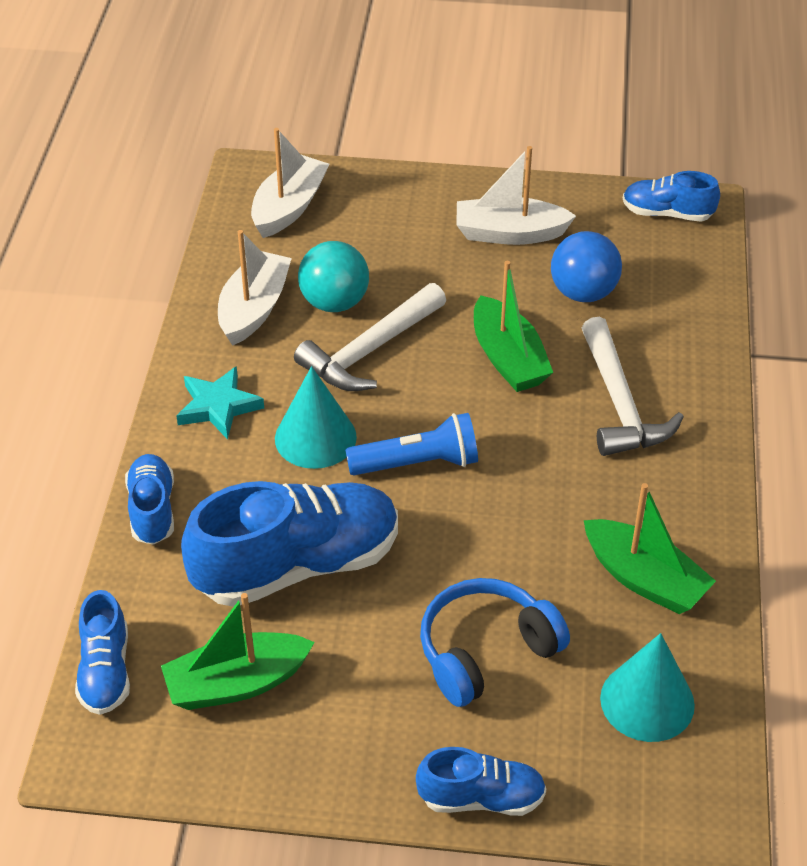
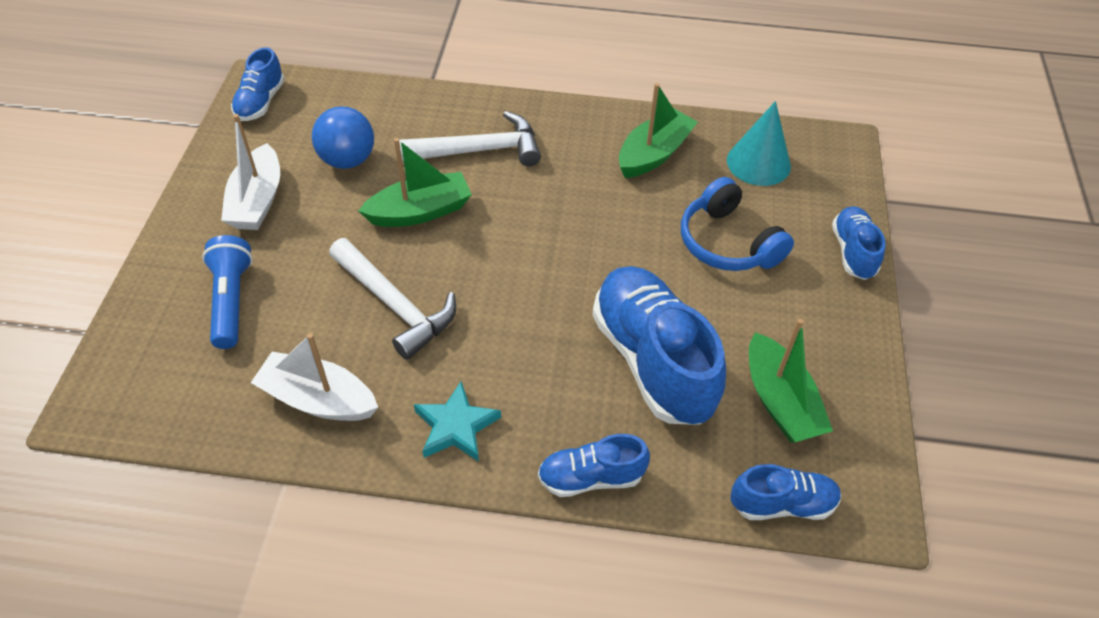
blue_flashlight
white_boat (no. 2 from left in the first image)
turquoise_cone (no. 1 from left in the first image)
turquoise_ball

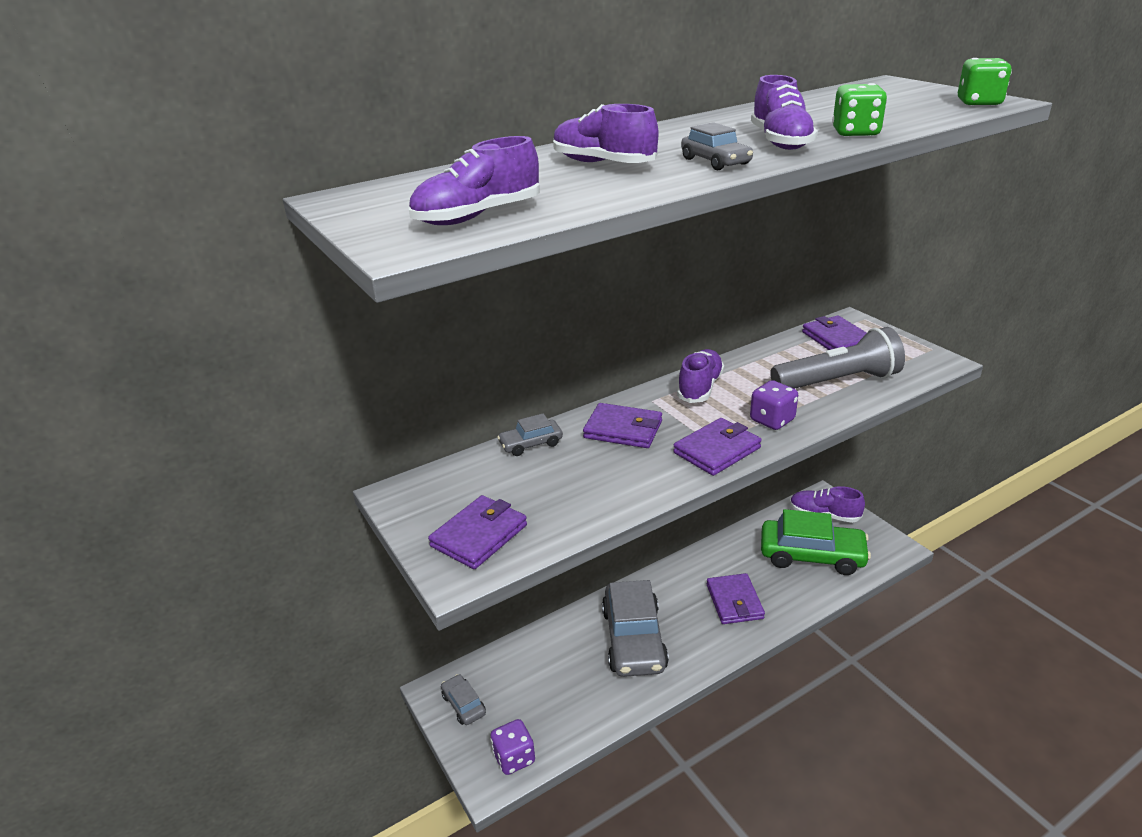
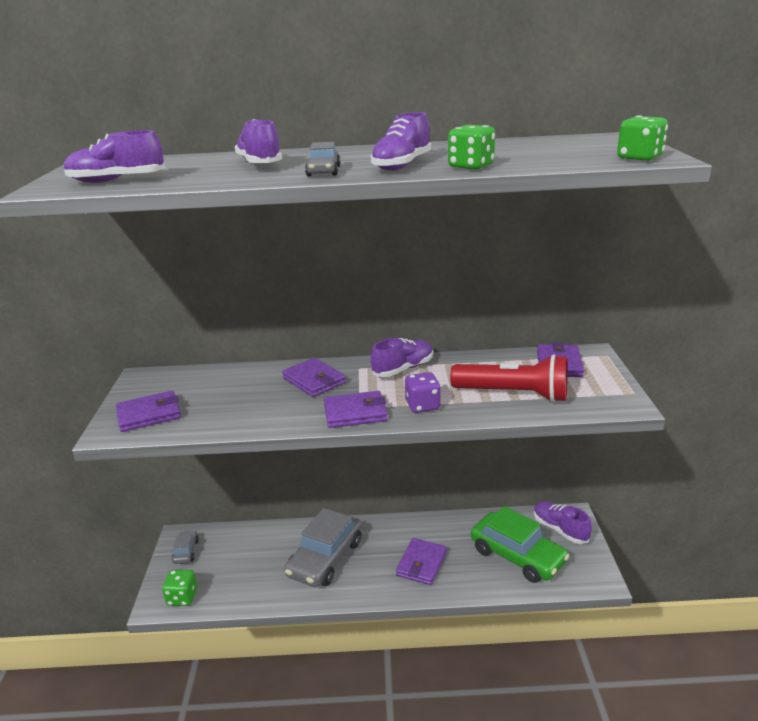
green_dice (no. 1 from left)
red_flashlight
grey_car (no. 2 from left in the first image)

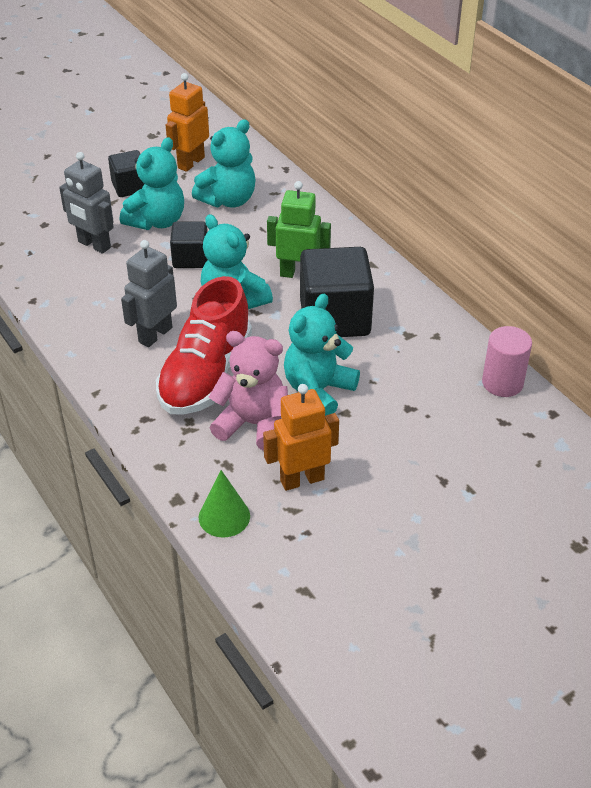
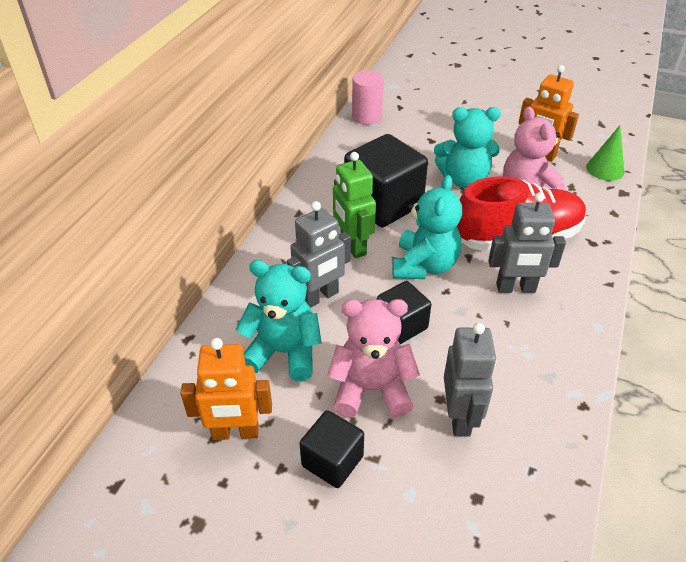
grey_robot (no. 1 from left)
pink_teddy_bear (no. 1 from left)

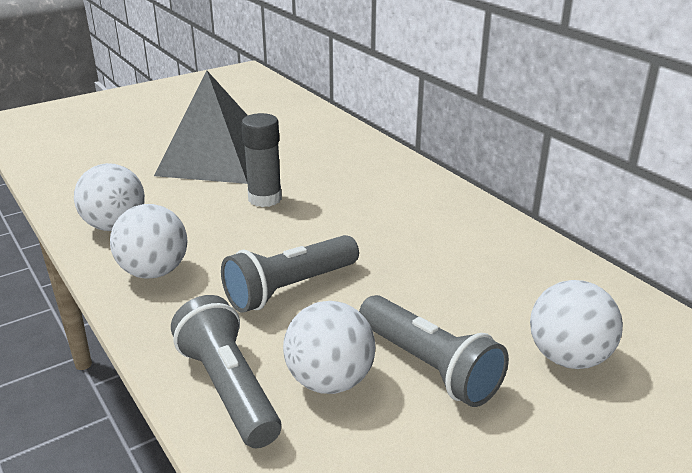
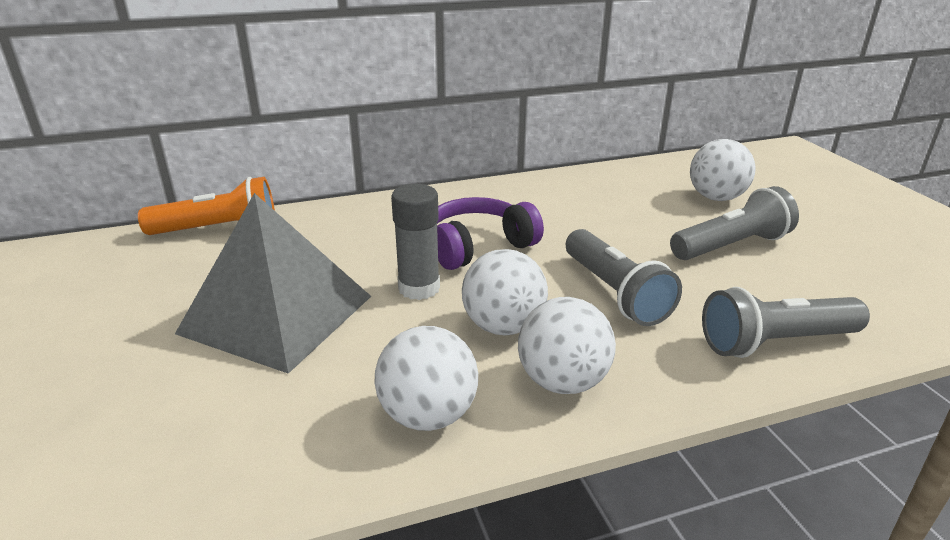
orange_flashlight
purple_headphones
white_ball (no. 2 from left)

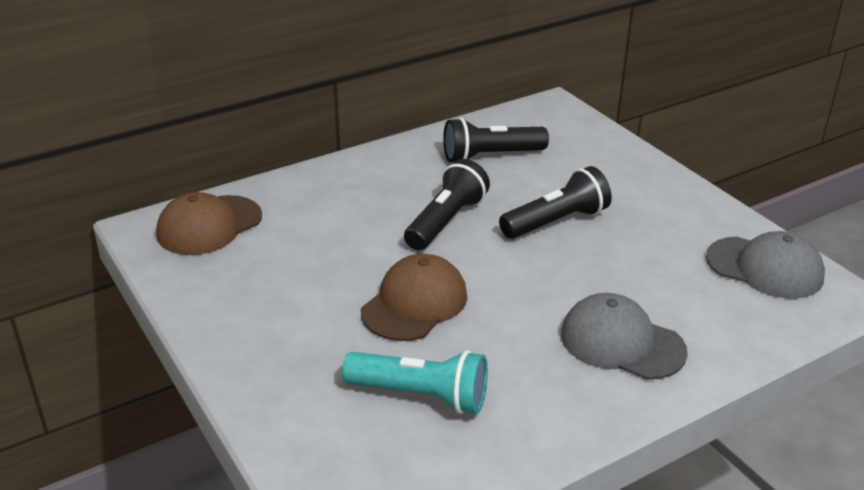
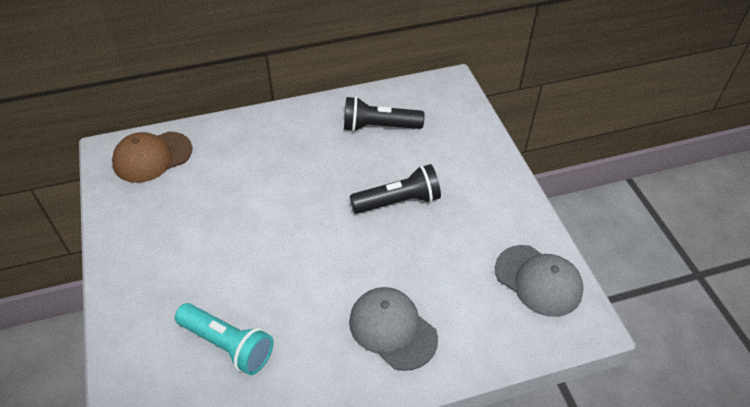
brown_cap (no. 2 from left in the first image)
black_flashlight (no. 1 from left in the first image)

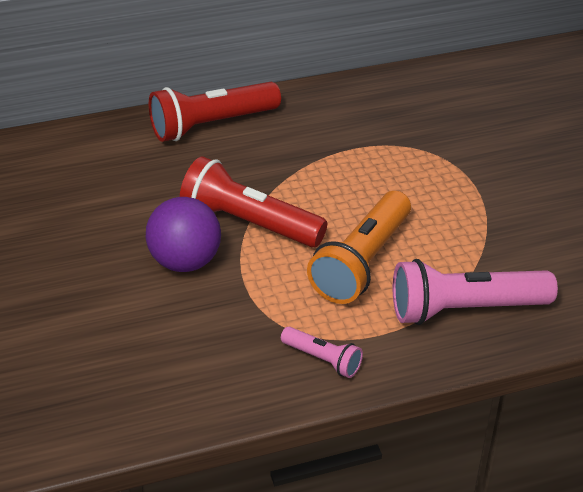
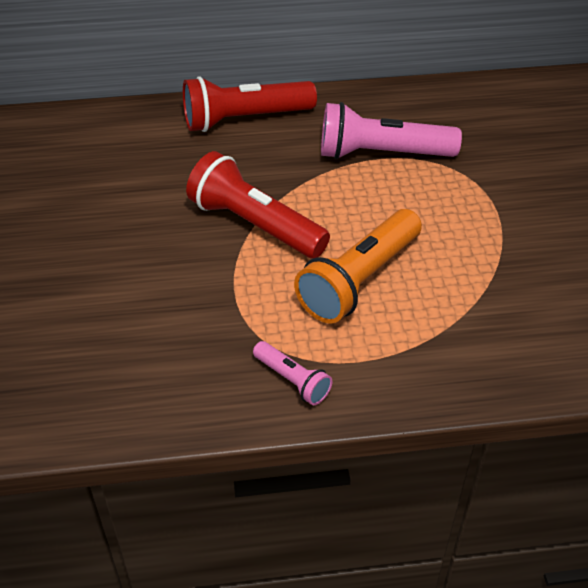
pink_flashlight (no. 2 from left)
purple_ball

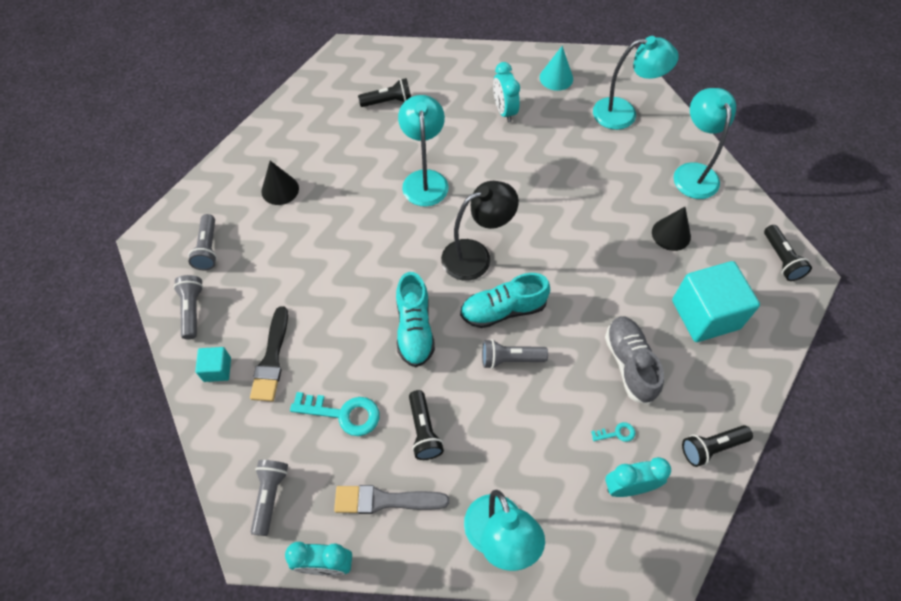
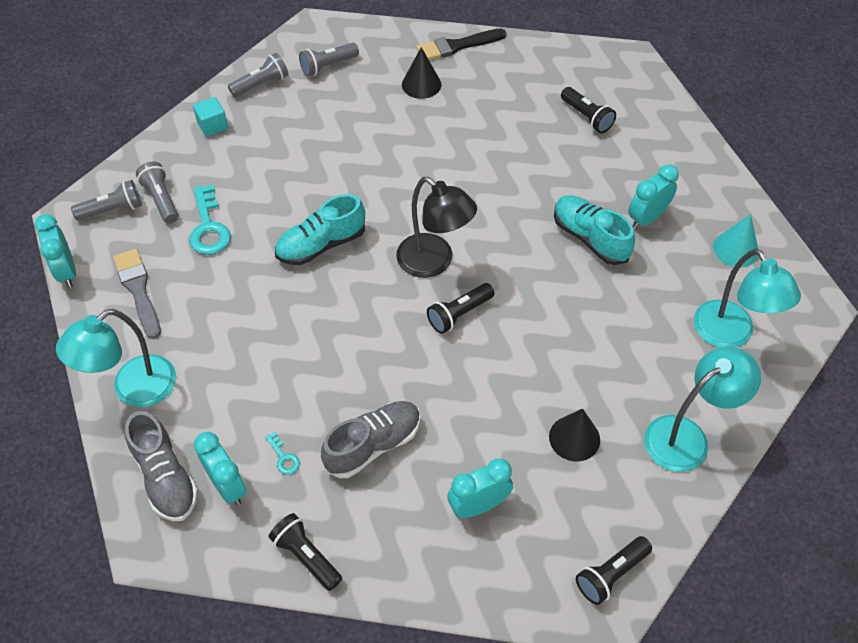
grey_shoe (no. 1 from left)
grey_flashlight (no. 2 from left)
black_brush
black_flashlight (no. 2 from left)
turquoise_clock (no. 3 from left)
turquoise_shoe (no. 2 from left)
turquoise_lamp (no. 1 from left in the first image)

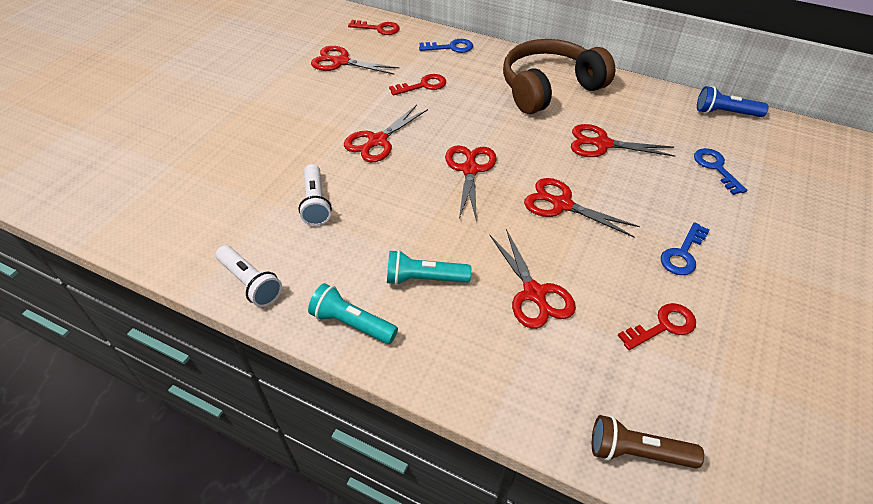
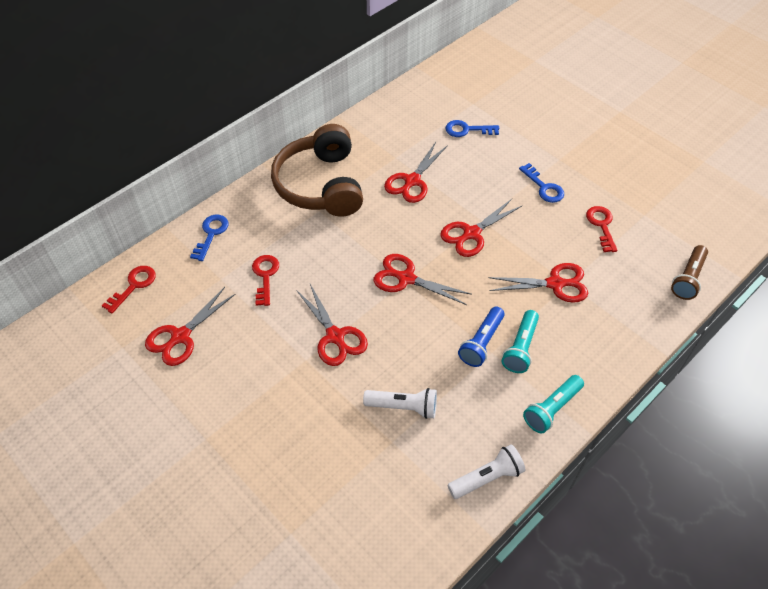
blue_flashlight

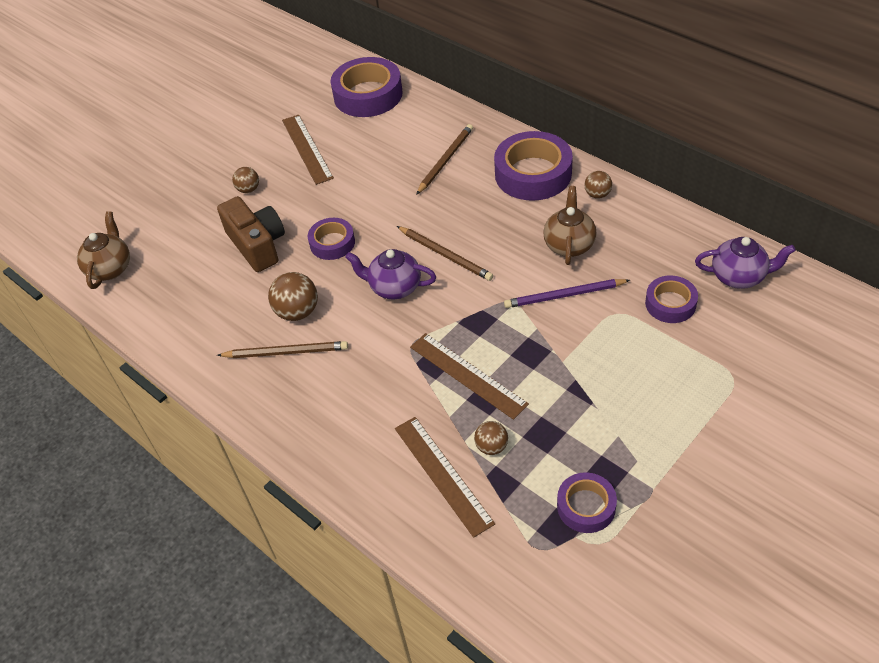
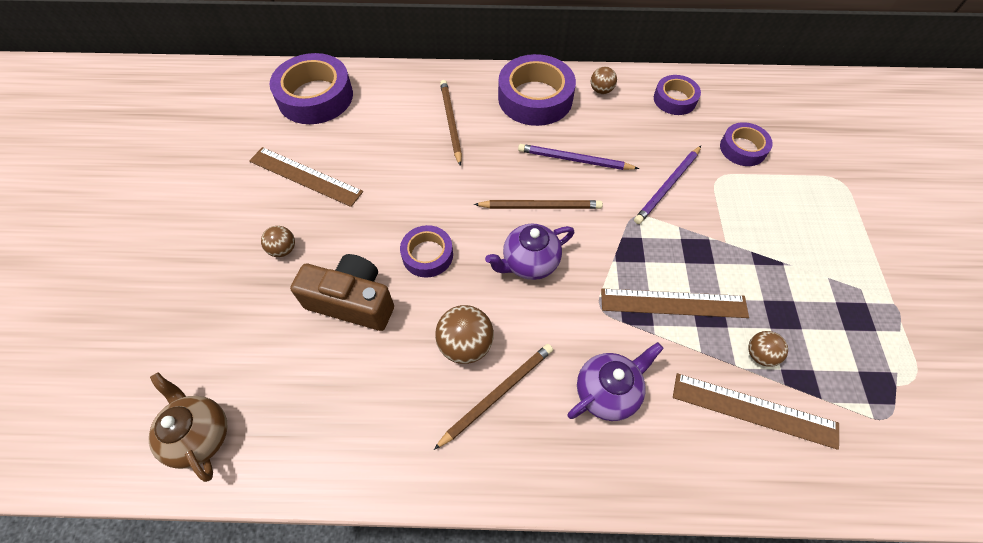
purple_pencil (no. 1 from left)
purple_teapot (no. 2 from left)
purple_tape (no. 4 from left)
brown_teapot (no. 2 from left in the first image)

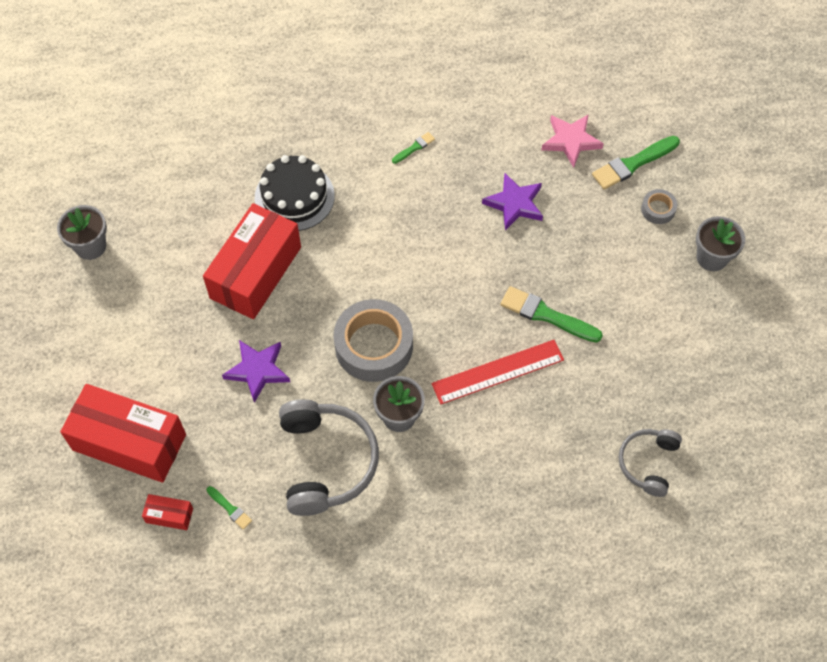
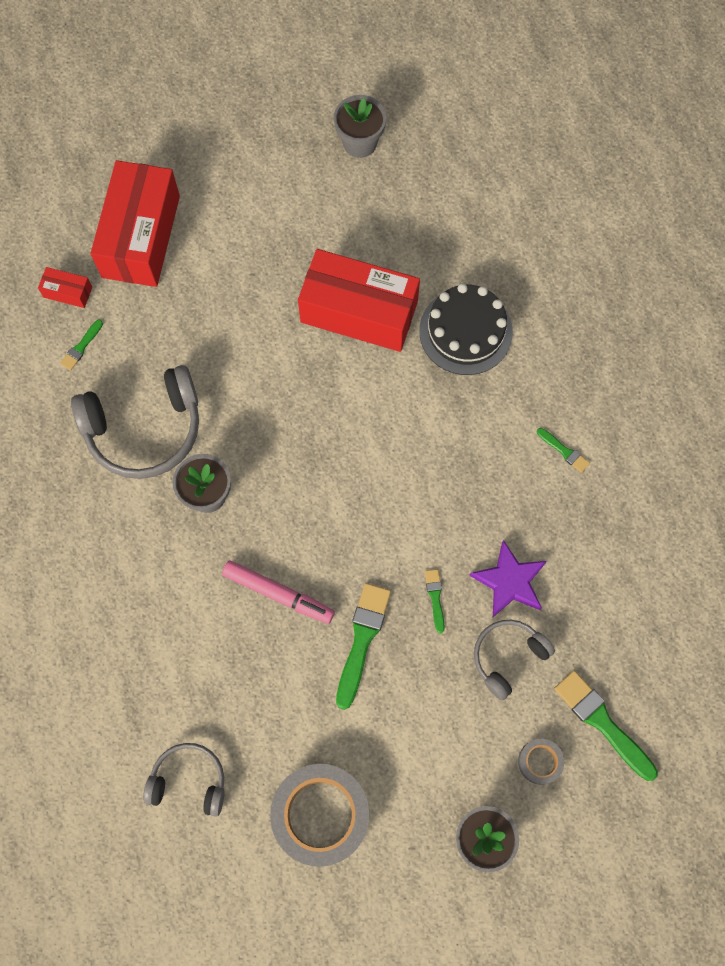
red_box (no. 1 from left)
pink_marker
grey_tape (no. 1 from left)
green_brush (no. 3 from left)
grey_headphones (no. 3 from left)
purple_star (no. 1 from left in the first image)
pink_star

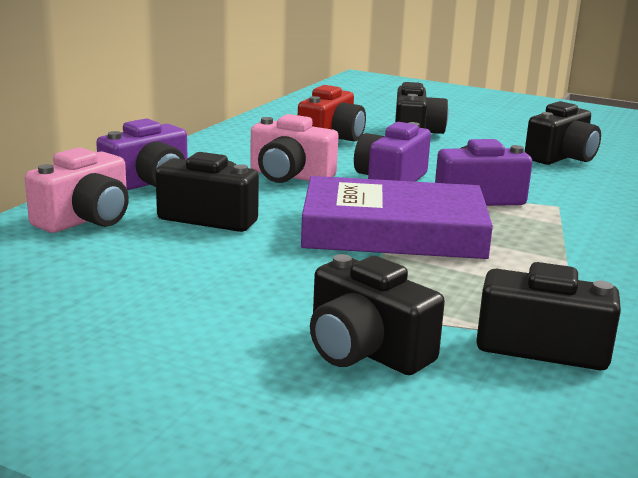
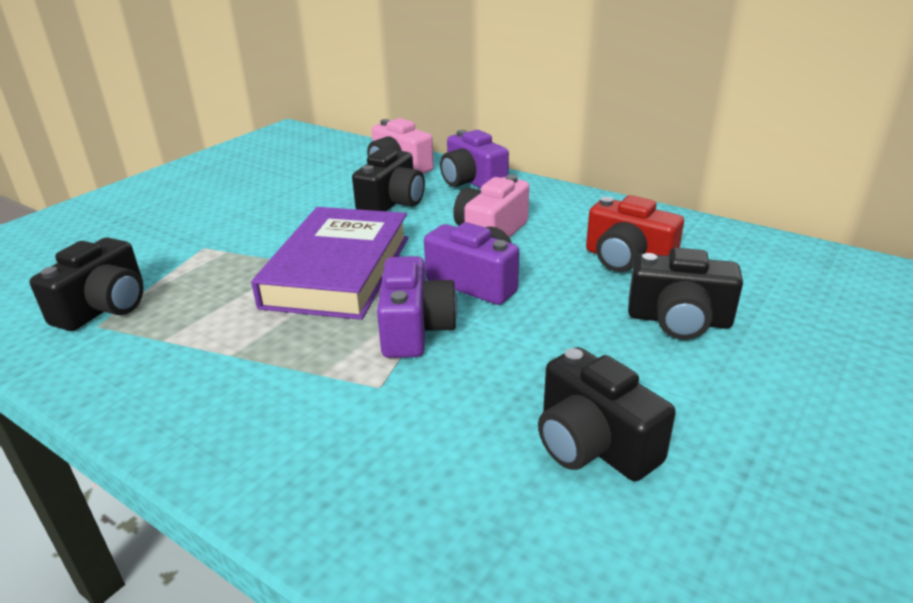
black_camera (no. 2 from left in the first image)

